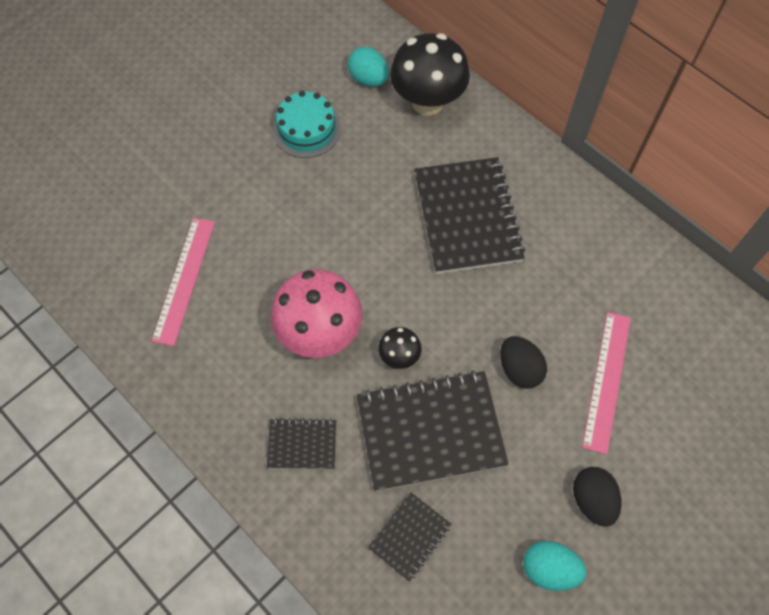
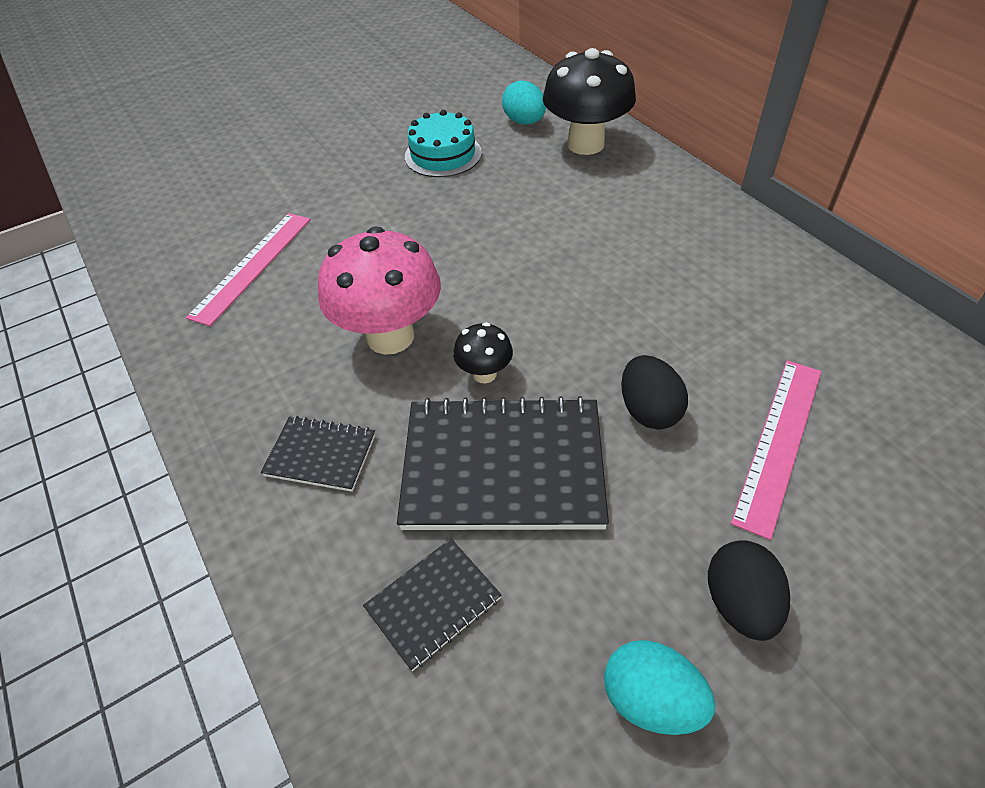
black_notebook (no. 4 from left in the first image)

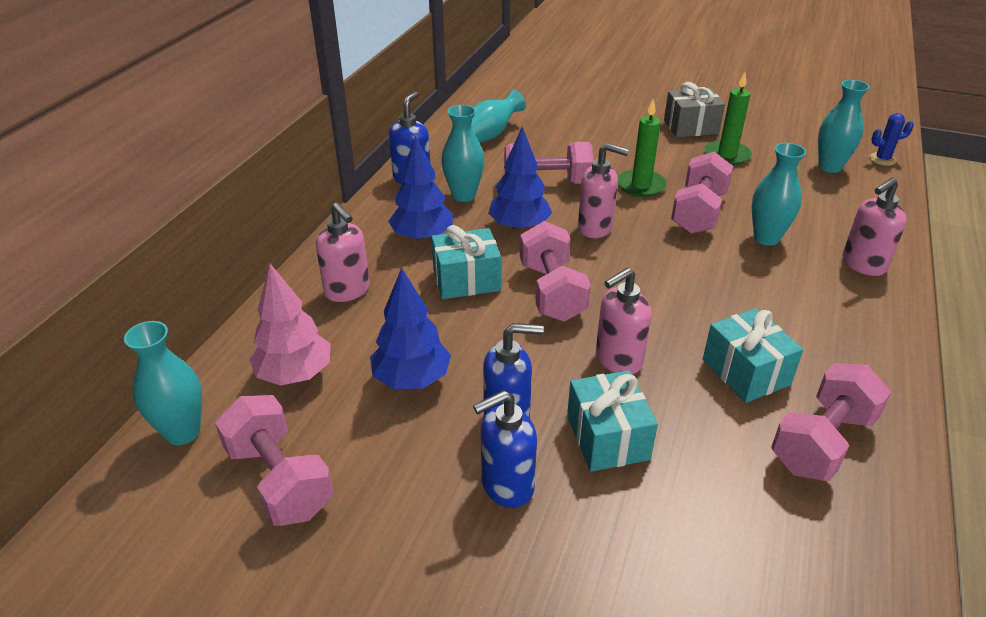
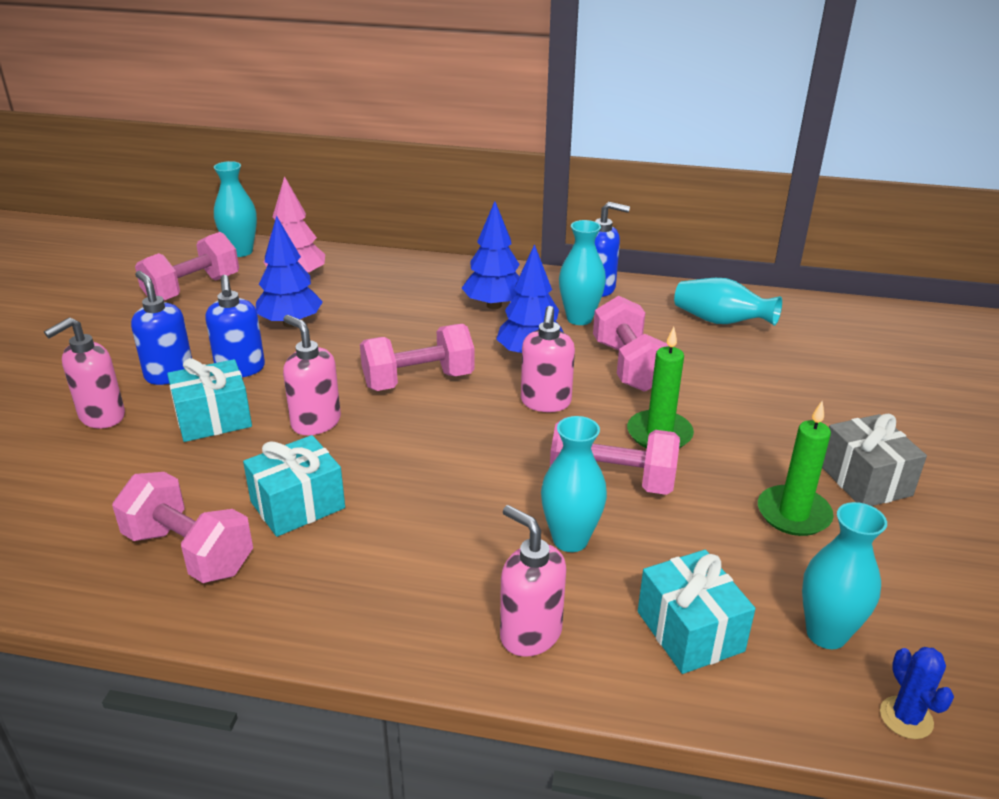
pink_soap_dispenser (no. 1 from left)
turquoise_gift (no. 3 from left)

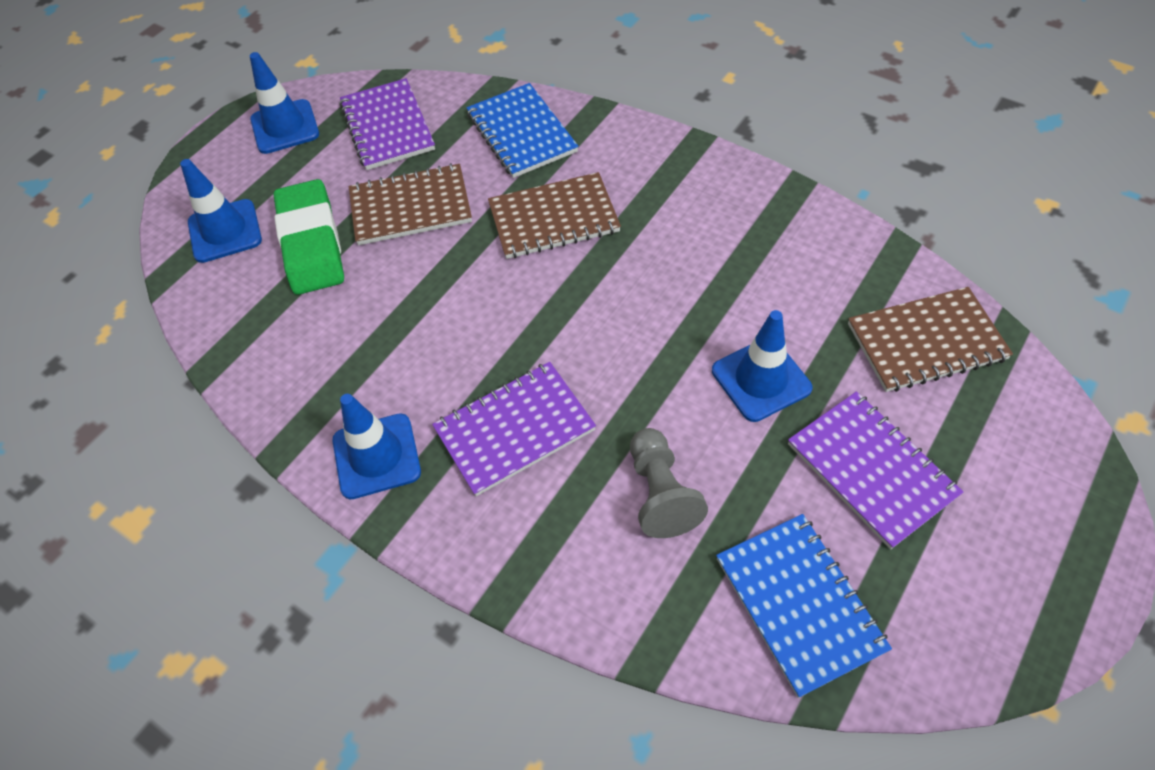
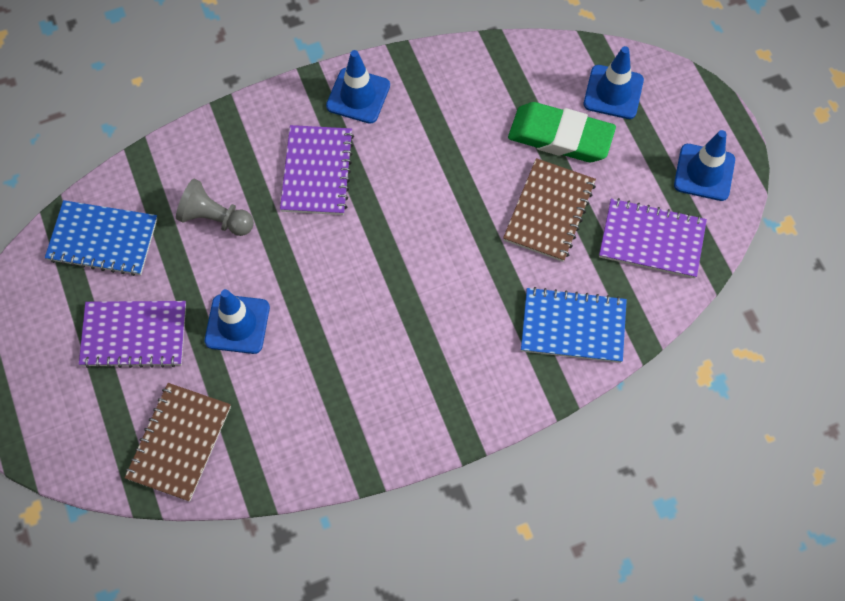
brown_notebook (no. 2 from left in the first image)

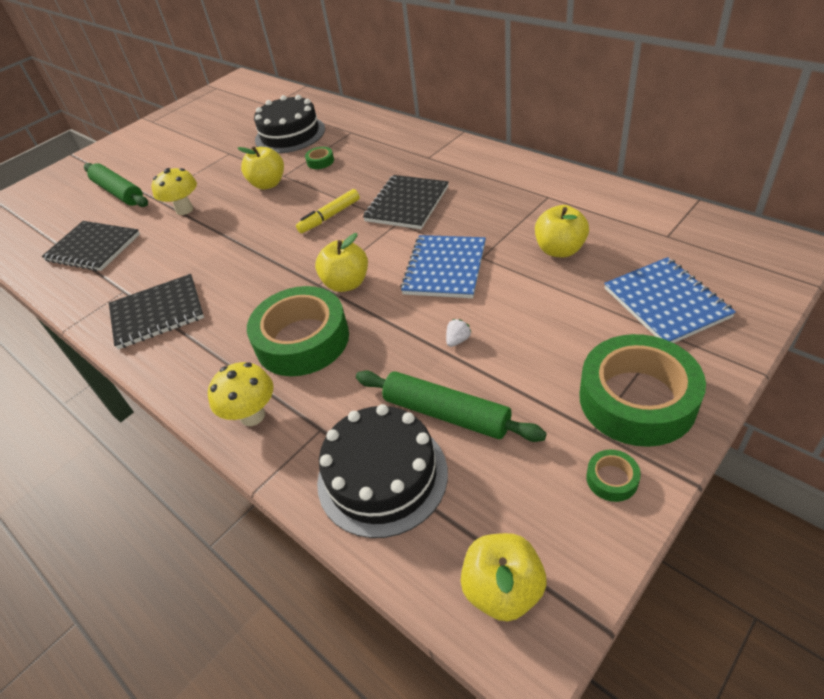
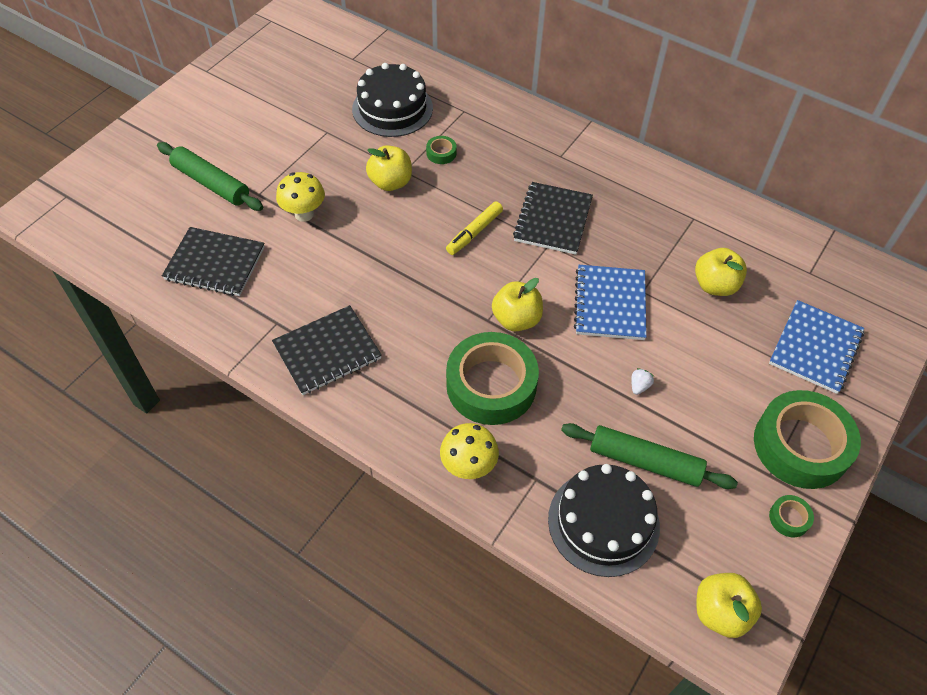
blue_notebook (no. 2 from left)

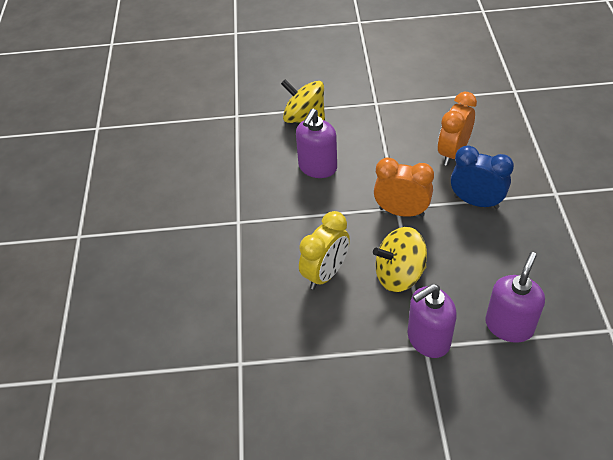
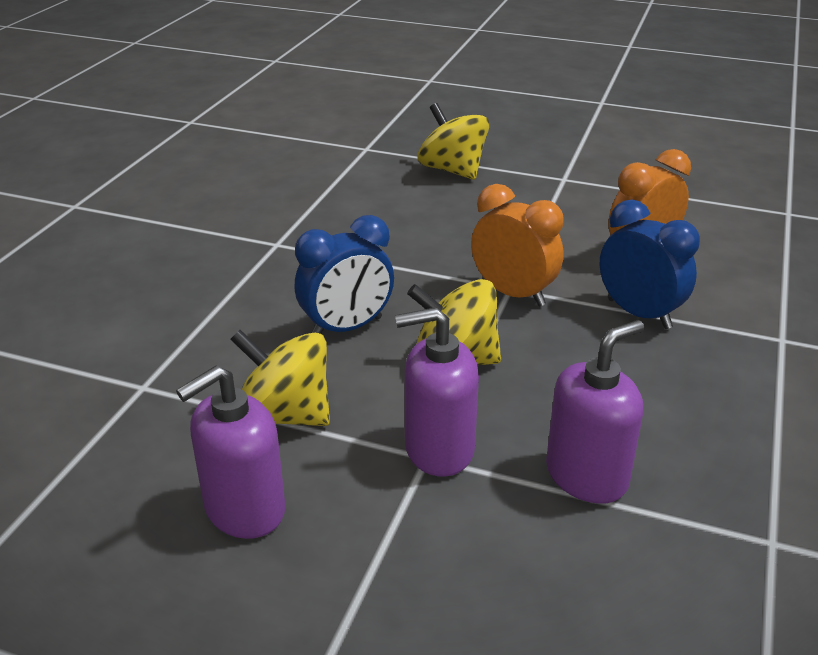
purple_soap_dispenser (no. 1 from left)
yellow_spinning_top (no. 1 from left)
blue_clock (no. 1 from left)

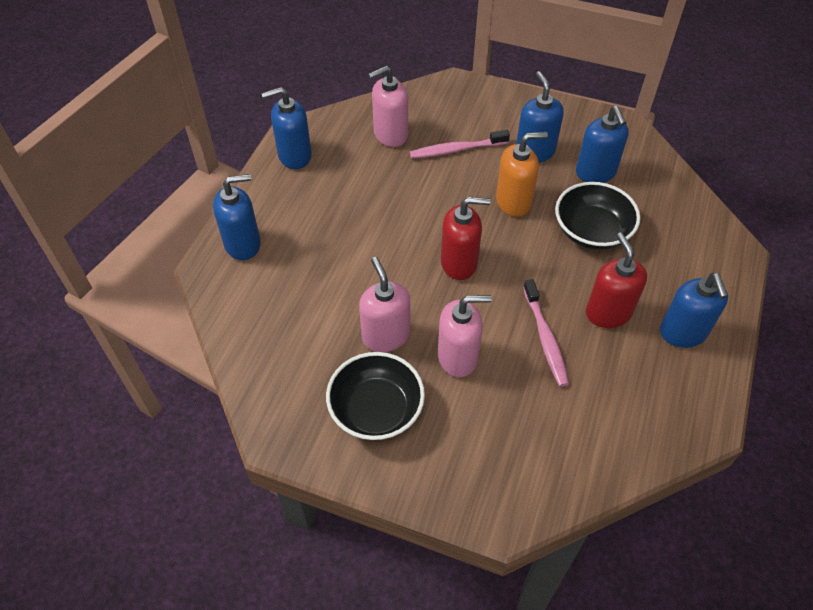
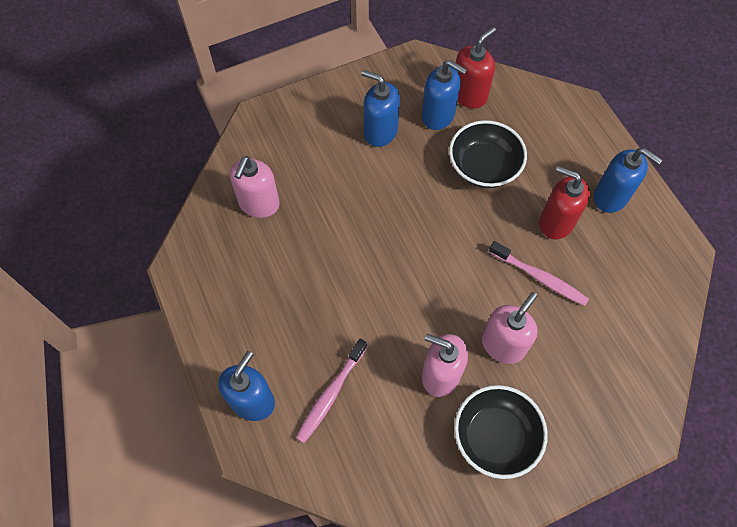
pink_toothbrush (no. 1 from left)
red_soap_dispenser (no. 1 from left)
blue_soap_dispenser (no. 2 from left in the first image)
orange_soap_dispenser

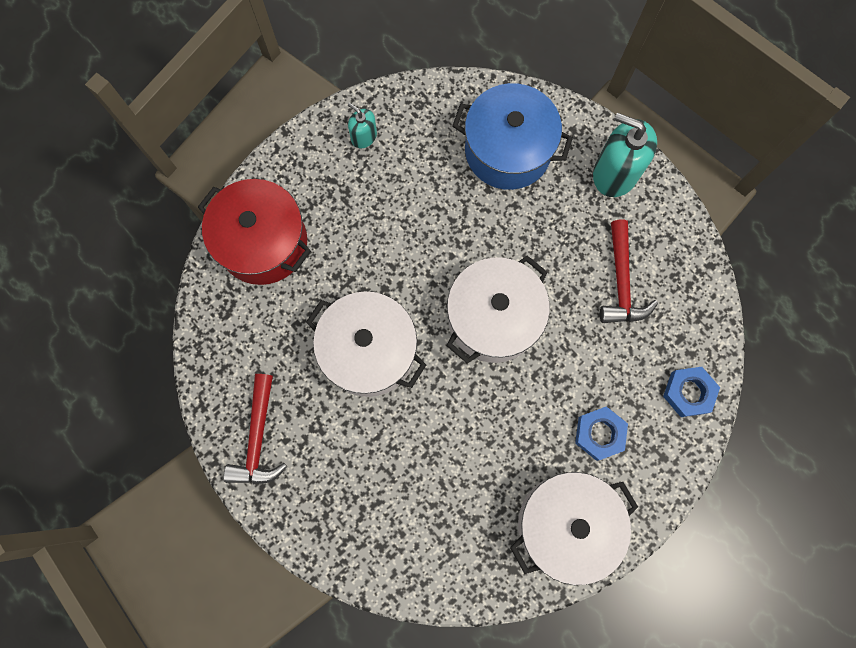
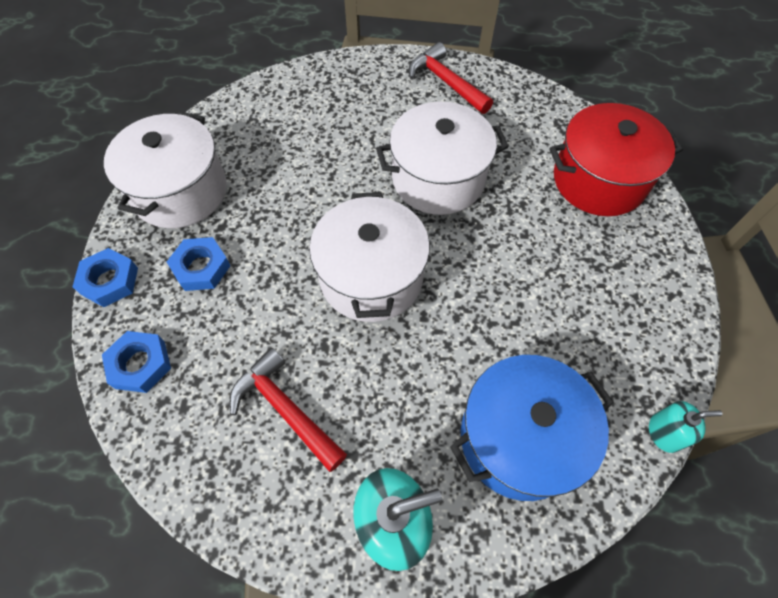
blue_nut (no. 1 from left)
turquoise_soap_dispenser (no. 2 from left)

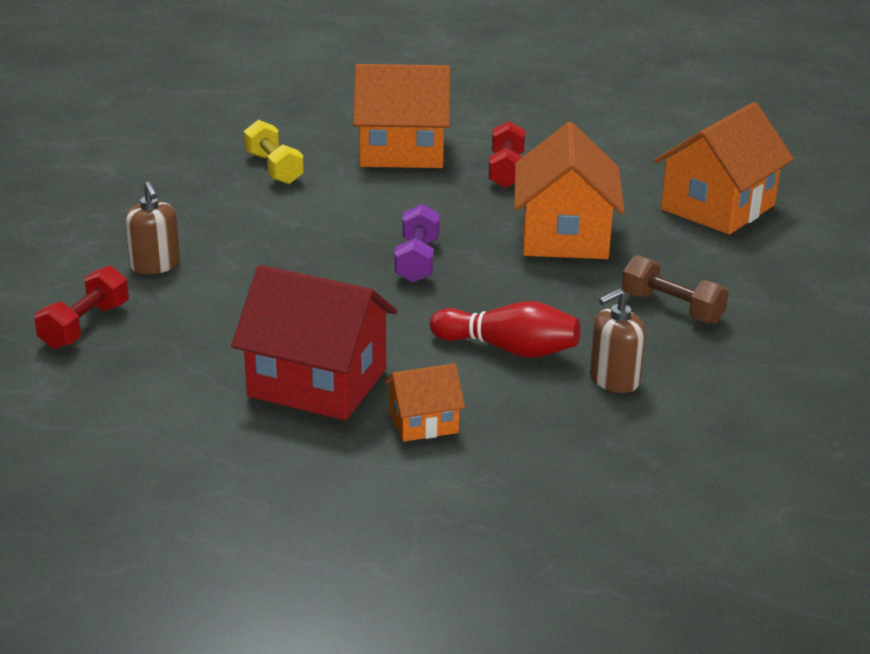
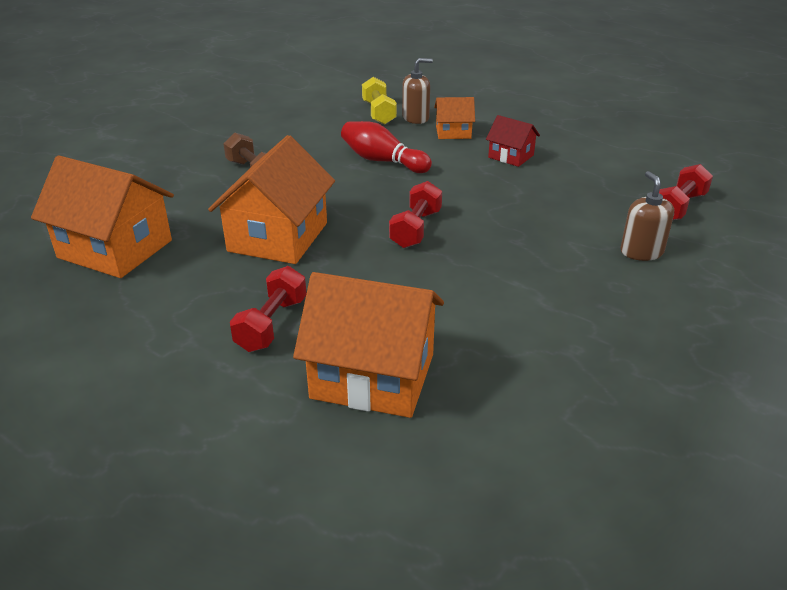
orange_house (no. 1 from left)
yellow_dumbbell
red_dumbbell (no. 2 from left)
brown_soap_dispenser (no. 1 from left)
red_house

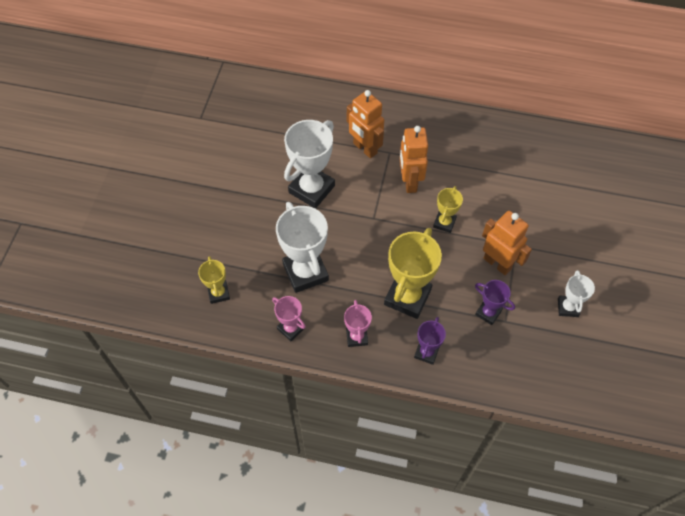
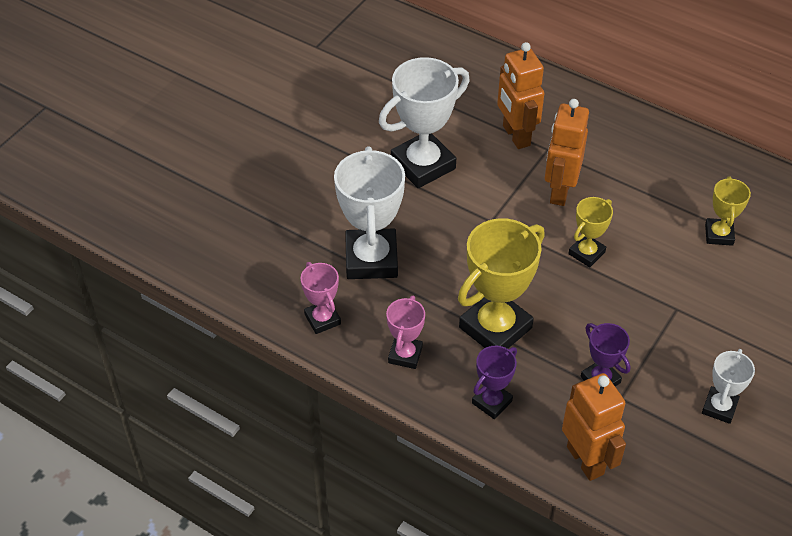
orange_robot (no. 3 from left)
yellow_trophy (no. 3 from left)

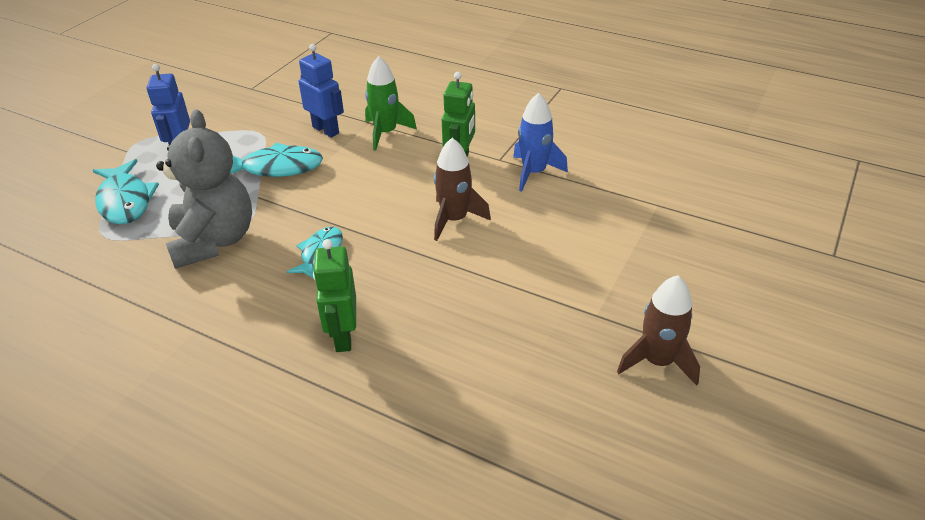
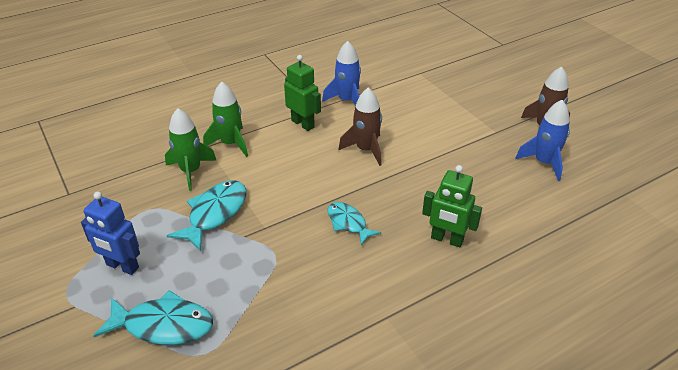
green_rocket (no. 1 from left)
blue_rocket (no. 2 from left)
grey_teddy_bear

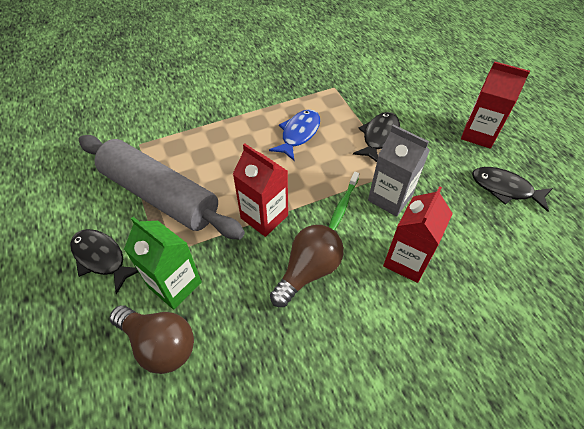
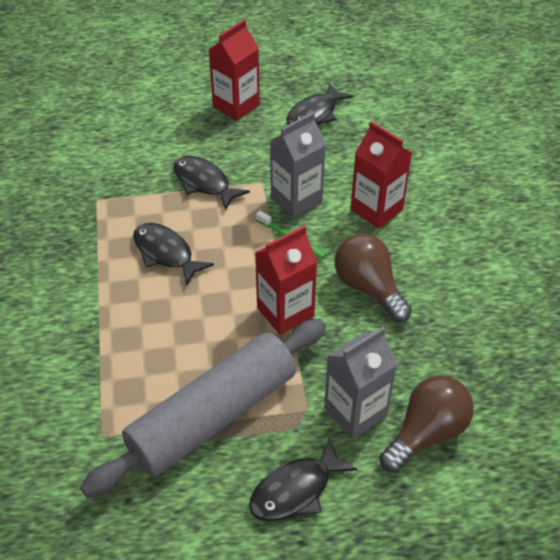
black_fish (no. 1 from left)
grey_carton (no. 2 from left)

